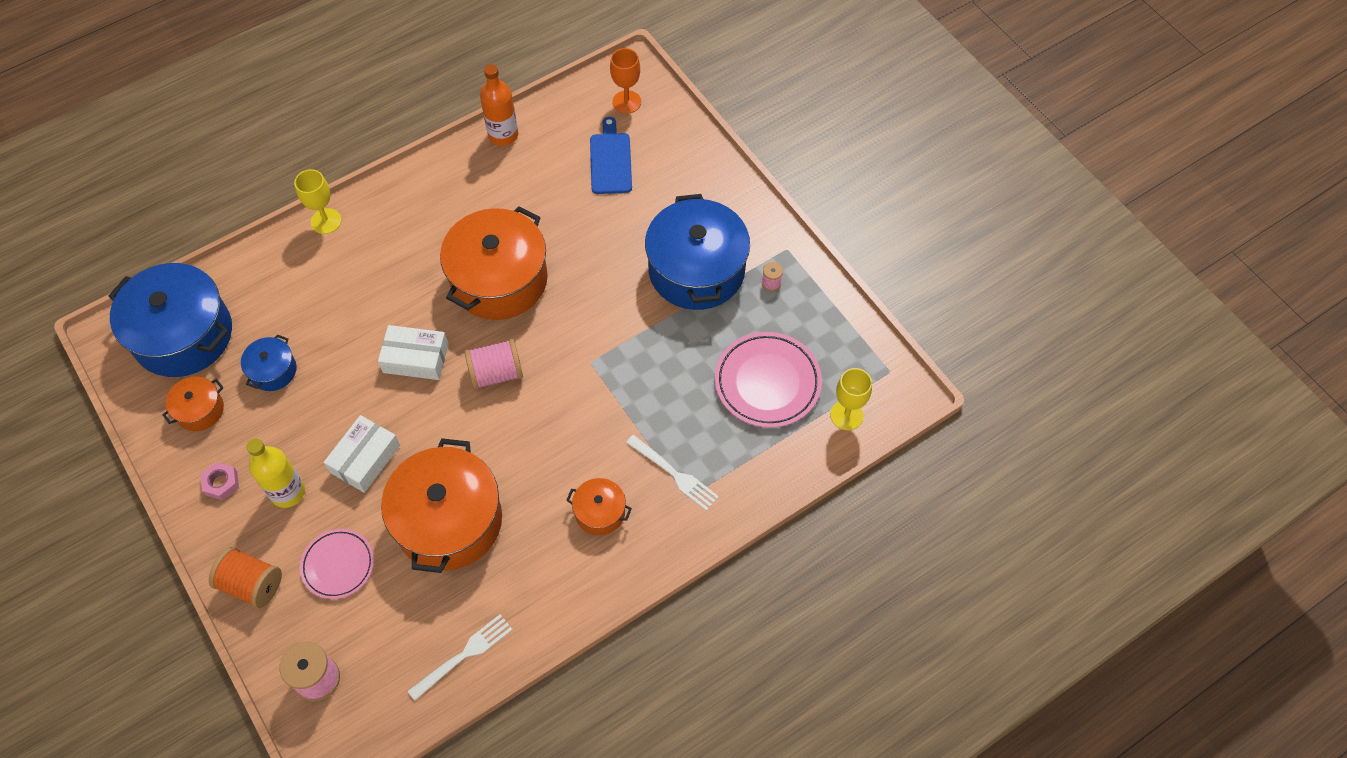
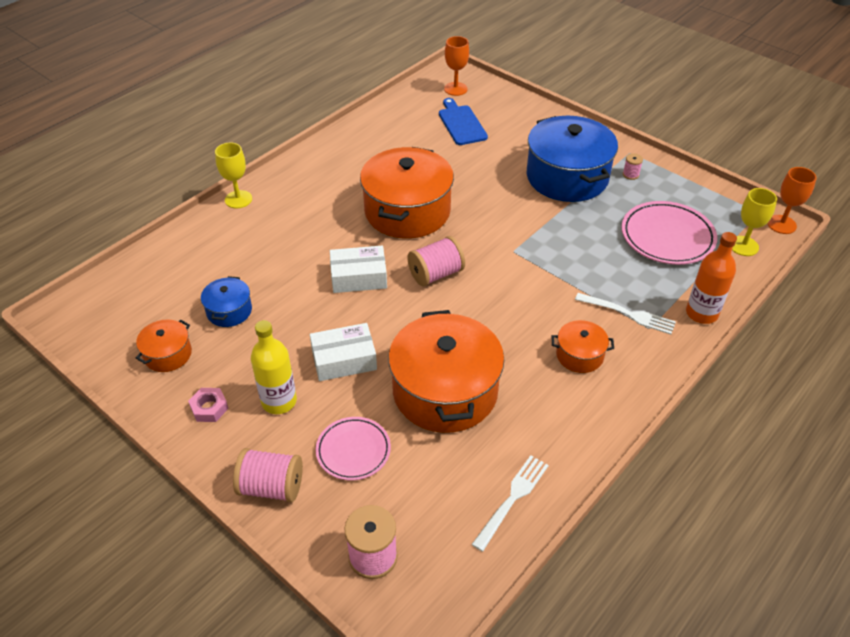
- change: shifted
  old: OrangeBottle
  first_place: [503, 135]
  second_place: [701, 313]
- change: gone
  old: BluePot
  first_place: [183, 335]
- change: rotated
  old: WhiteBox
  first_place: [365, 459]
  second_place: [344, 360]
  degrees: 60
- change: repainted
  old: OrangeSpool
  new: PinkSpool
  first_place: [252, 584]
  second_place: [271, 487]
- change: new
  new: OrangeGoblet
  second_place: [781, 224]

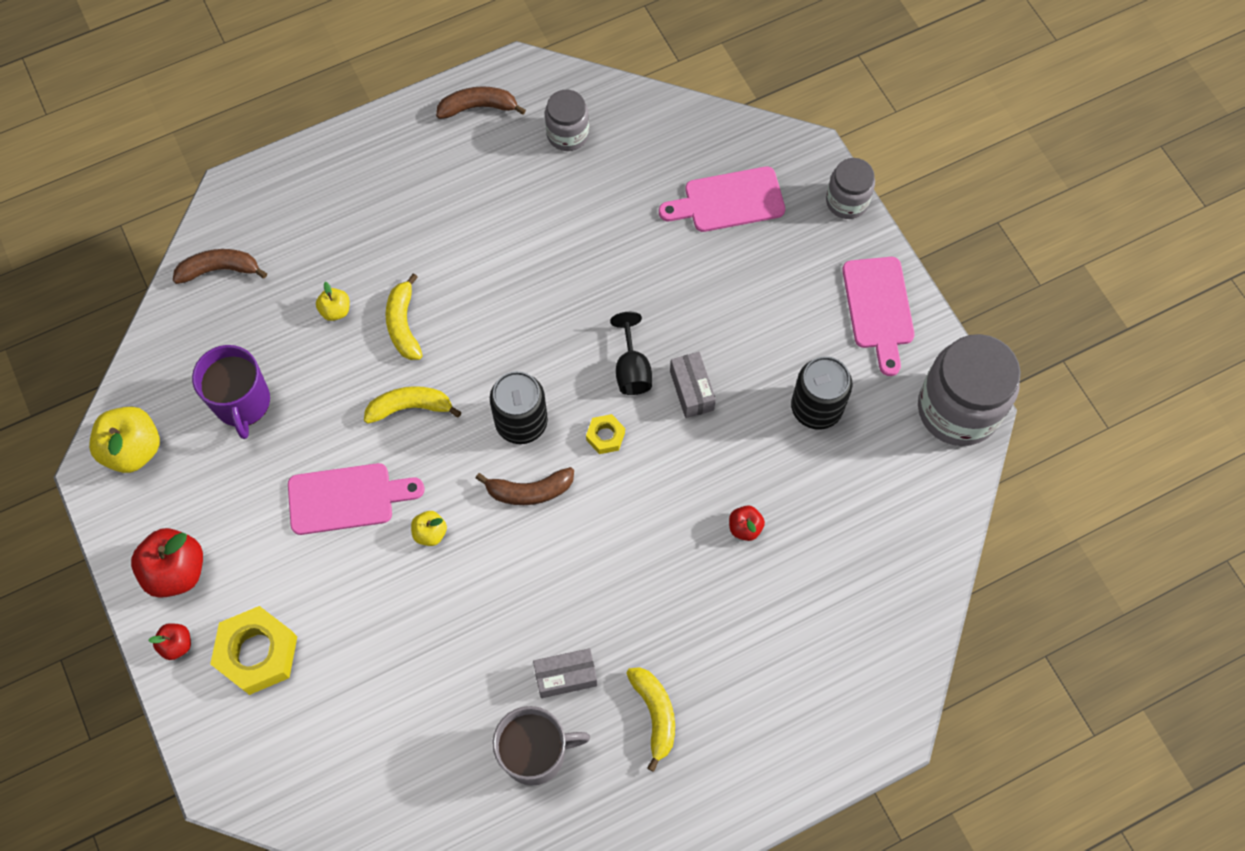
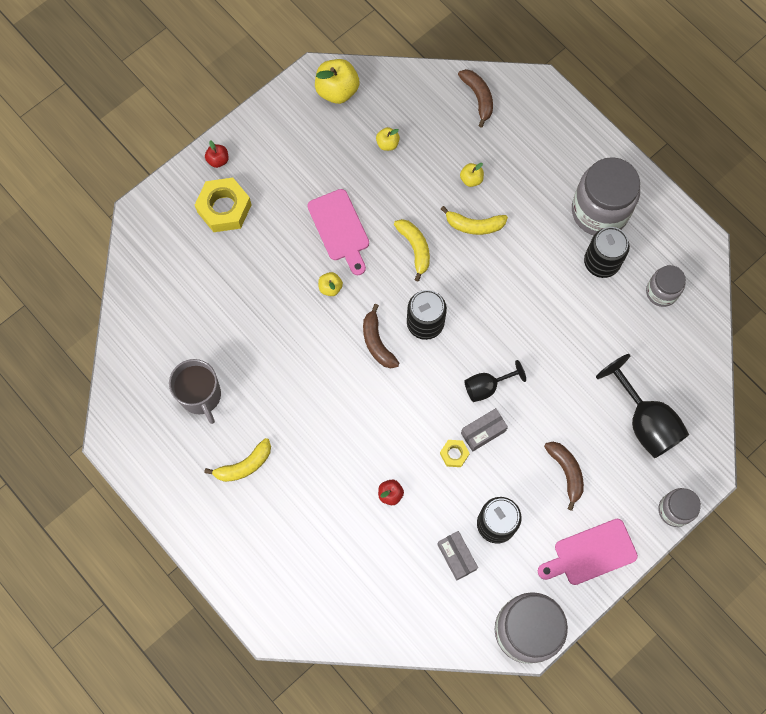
- change: shifted
  old: BrownBanana
  first_place: [478, 107]
  second_place: [566, 472]
- change: swapped
  old: PinkCuttingBoard
  new: BlackGoblet
  first_place: [728, 201]
  second_place: [645, 421]
- change: rotated
  old: YellowBanana
  first_place: [403, 324]
  second_place: [474, 225]
  degrees: -150
- change: swapped
  old: PurpleMug
  new: YellowApple
  first_place: [242, 403]
  second_place: [387, 144]
- change: shifted
  old: YellowNut
  first_place: [605, 436]
  second_place: [454, 454]
- change: gone
  old: RedApple
  first_place: [176, 571]
- change: shifted
  old: GreyBox
  first_place: [566, 676]
  second_place: [456, 557]
- change: new
  new: GreyJar
  second_place: [599, 211]
- change: new
  new: BlackCan
  second_place: [601, 262]

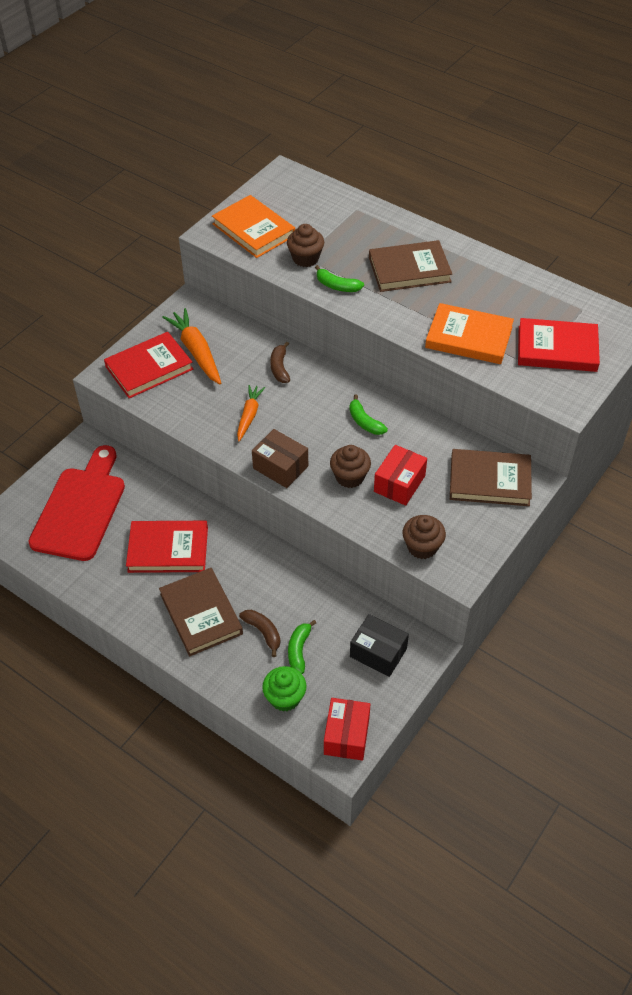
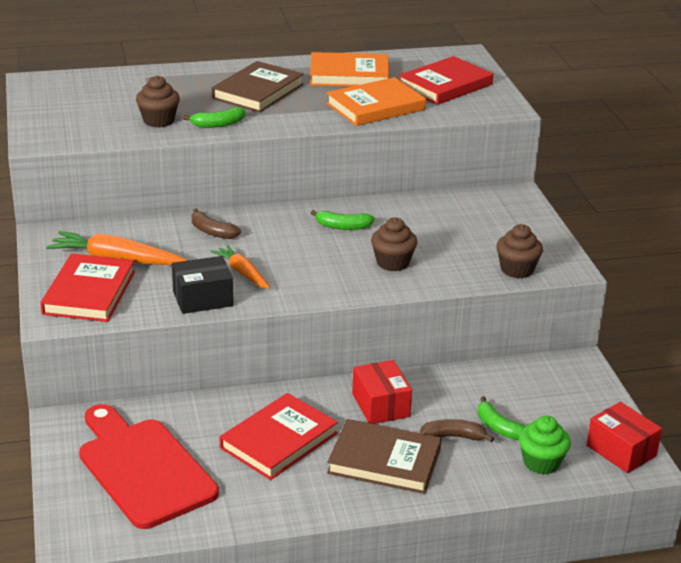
- change: shifted
  old: OrangeBook
  first_place: [253, 230]
  second_place: [349, 75]
- change: gone
  old: BrownBox
  first_place: [280, 467]
- change: shifted
  old: RedBox
  first_place: [399, 484]
  second_place: [381, 405]
- change: gone
  old: BrownBook
  first_place: [489, 481]
- change: shifted
  old: BlackBox
  first_place: [378, 652]
  second_place: [202, 298]

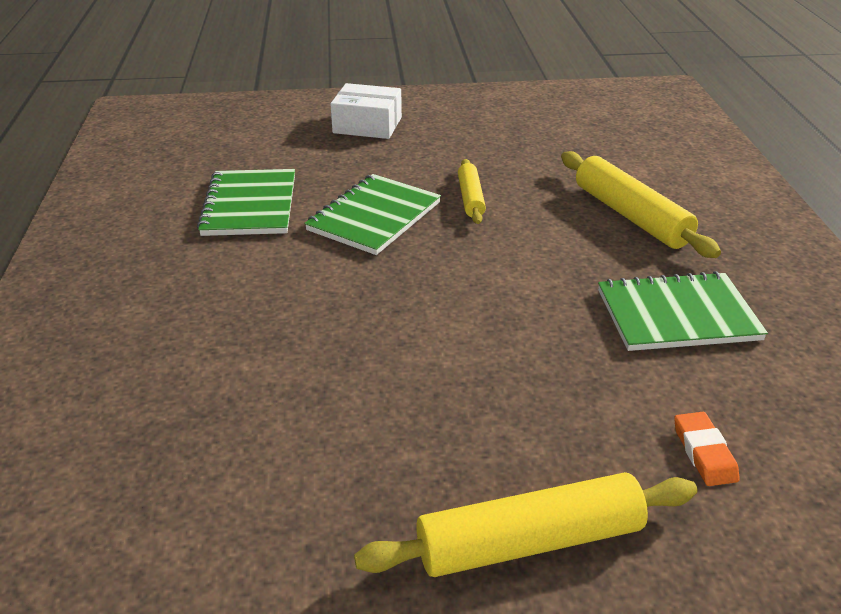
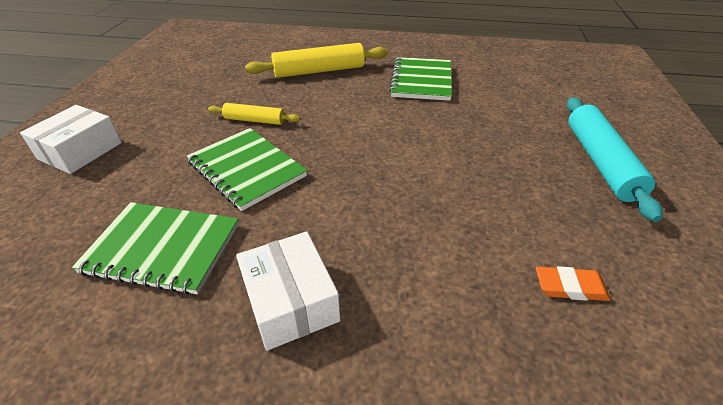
- change: shifted
  old: OrangeEraser
  first_place: [704, 452]
  second_place: [570, 287]
- change: repainted
  old: YellowRollingPin
  new: TurquoiseRollingPin
  first_place: [529, 541]
  second_place: [600, 162]
- change: new
  new: WhiteBox
  second_place: [290, 301]

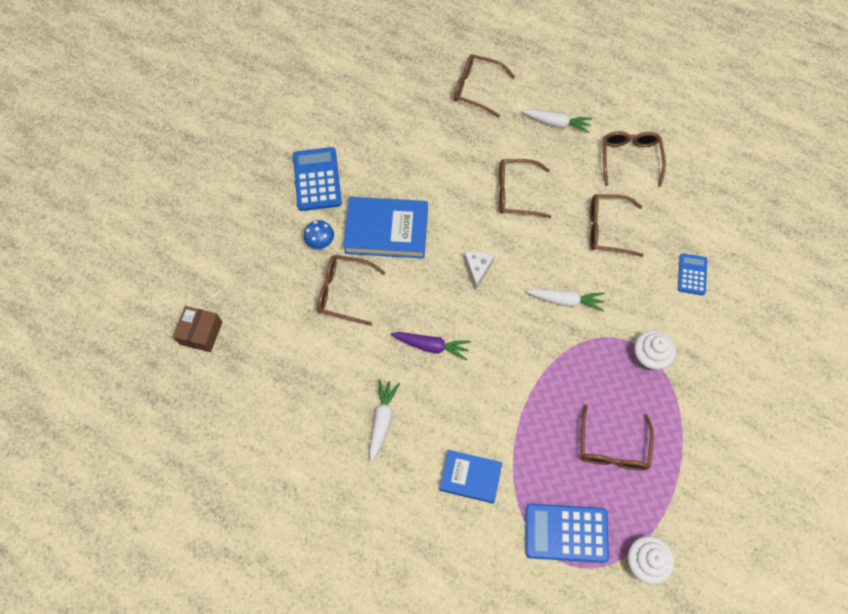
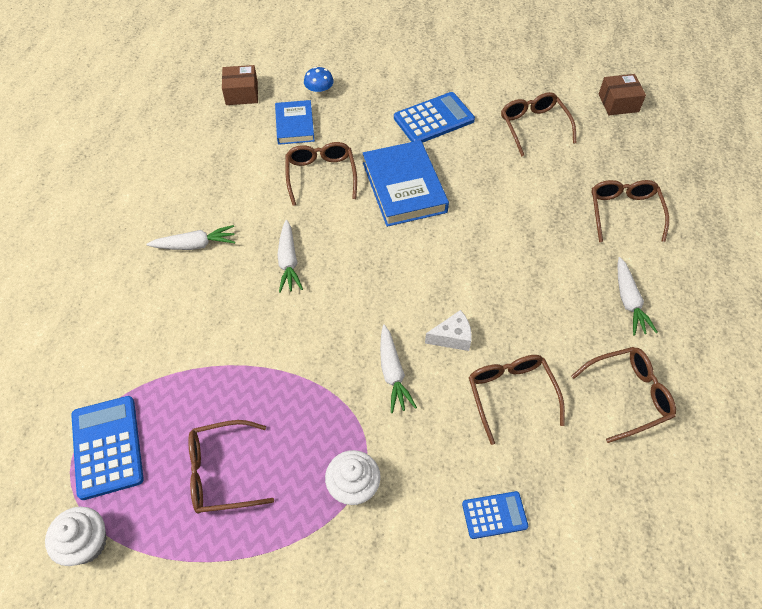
- change: shifted
  old: BrownGlasses
  first_place: [516, 193]
  second_place: [533, 126]
- change: shifted
  old: BlueMushroom
  first_place: [320, 242]
  second_place: [319, 92]
- change: shifted
  old: WhiteCheese
  first_place: [477, 270]
  second_place: [452, 337]
- change: repainted
  old: PurpleCarrot
  new: WhiteCarrot
  first_place: [431, 346]
  second_place: [288, 262]
- change: shifted
  old: BlueBook
  first_place: [470, 477]
  second_place: [295, 125]
- change: new
  new: BrownBox
  second_place: [618, 103]

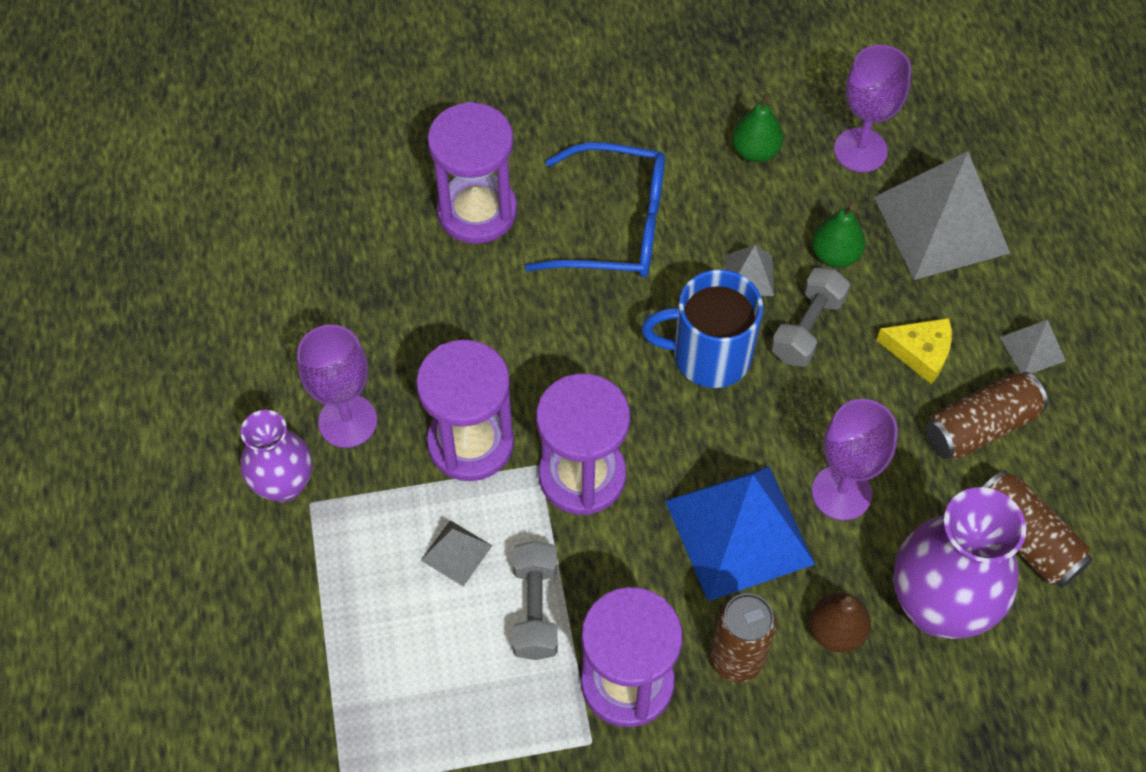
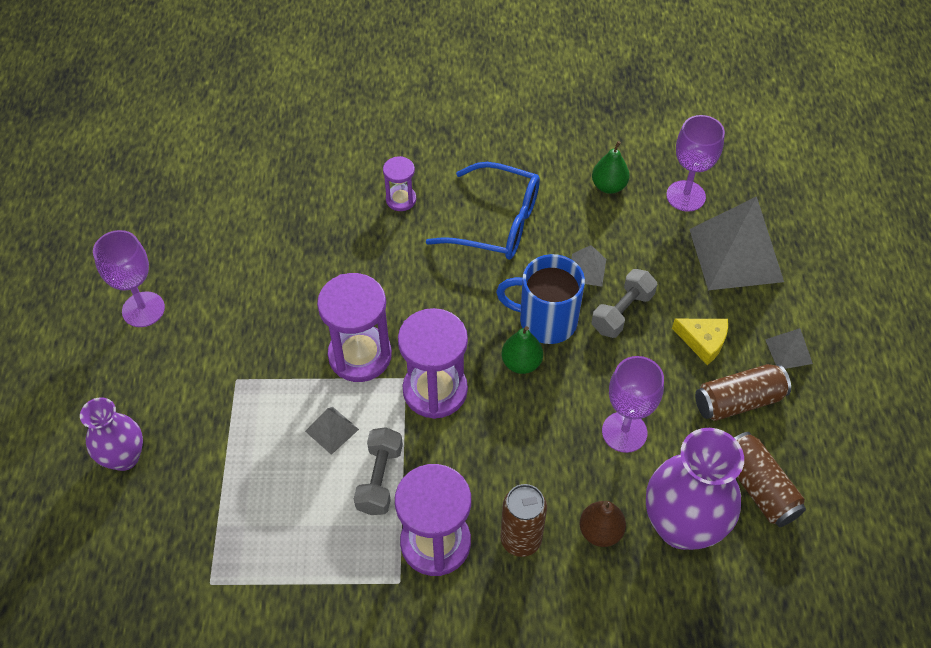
- change: scaled
  old: PurpleHourglass
  first_place: [477, 211]
  second_place: [401, 199]
  factor: 0.53
- change: shifted
  old: GreenPear
  first_place: [835, 254]
  second_place: [521, 363]
- change: shifted
  old: PurpleGoblet
  first_place: [347, 421]
  second_place: [143, 309]
- change: shifted
  old: PurpleVase
  first_place: [284, 484]
  second_place: [124, 457]
- change: gone
  old: BluePyramid
  first_place: [739, 532]

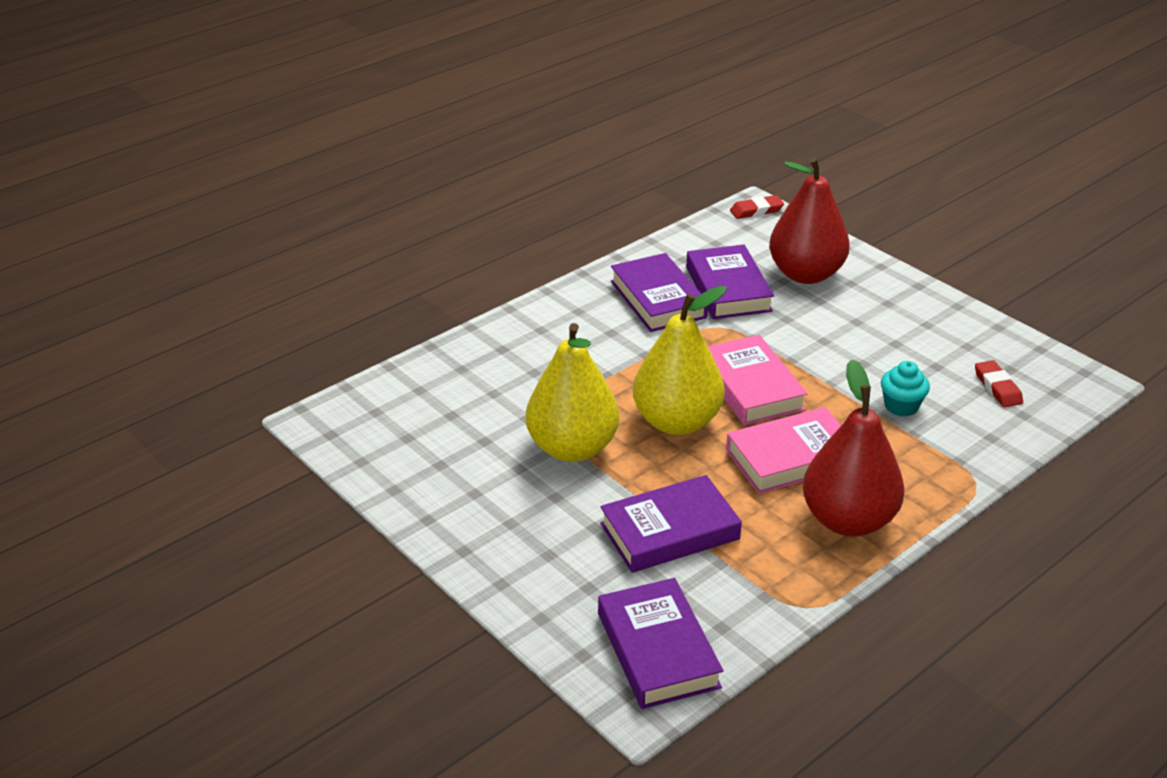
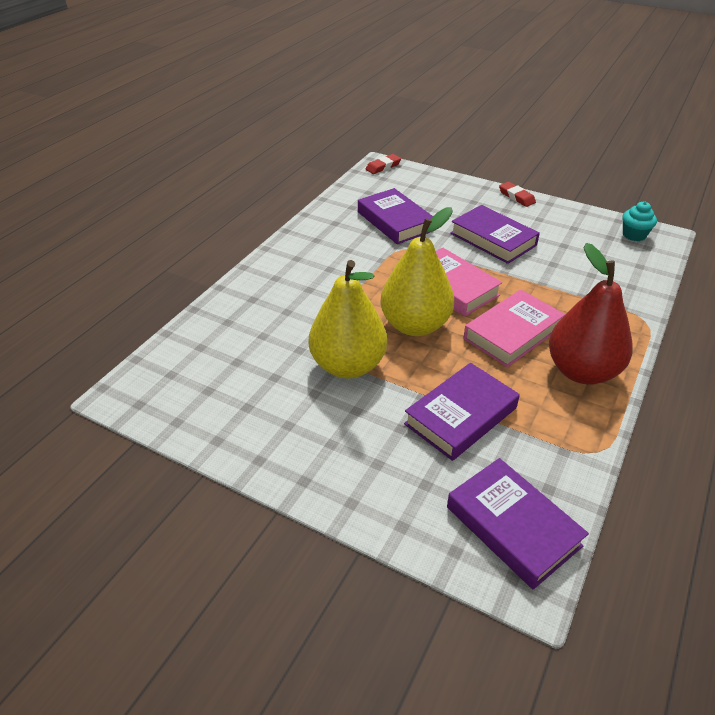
- change: gone
  old: RedPear
  first_place: [805, 274]
- change: shifted
  old: PurpleBook
  first_place: [658, 299]
  second_place: [493, 239]
- change: shifted
  old: RedEraser
  first_place: [997, 387]
  second_place: [516, 197]
- change: shifted
  old: TurquoiseCupcake
  first_place: [901, 406]
  second_place: [634, 235]

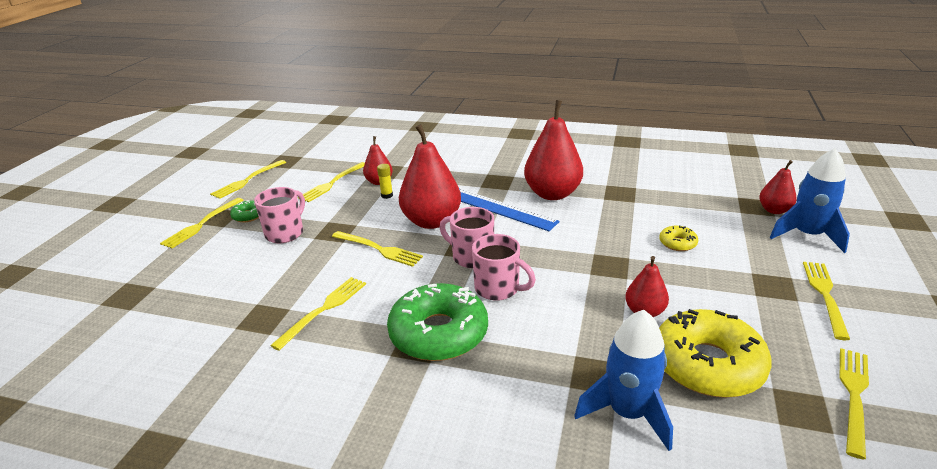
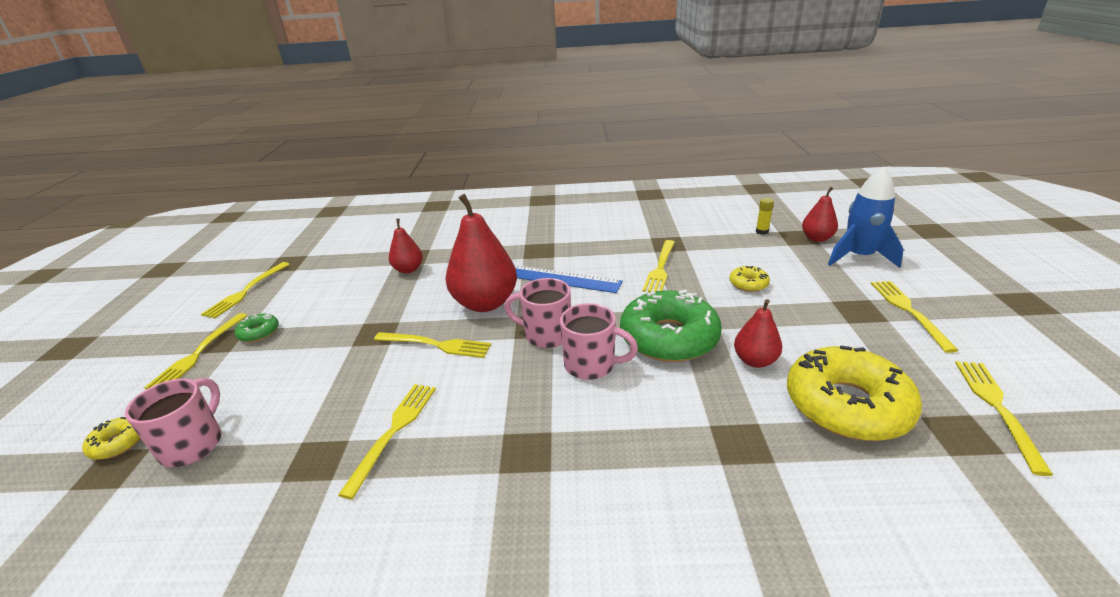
- change: gone
  old: RedPear
  first_place: [552, 194]
- change: shifted
  old: YellowFork
  first_place: [332, 183]
  second_place: [660, 268]
- change: shifted
  old: YellowGlueStick
  first_place: [387, 195]
  second_place: [762, 231]
- change: shifted
  old: PinkMug
  first_place: [285, 233]
  second_place: [193, 444]
- change: shifted
  old: GreenDonut
  first_place: [438, 333]
  second_place: [669, 338]
- change: gone
  old: BlueRocket
  first_place: [627, 413]
- change: new
  new: YellowDonut
  second_place: [118, 443]

